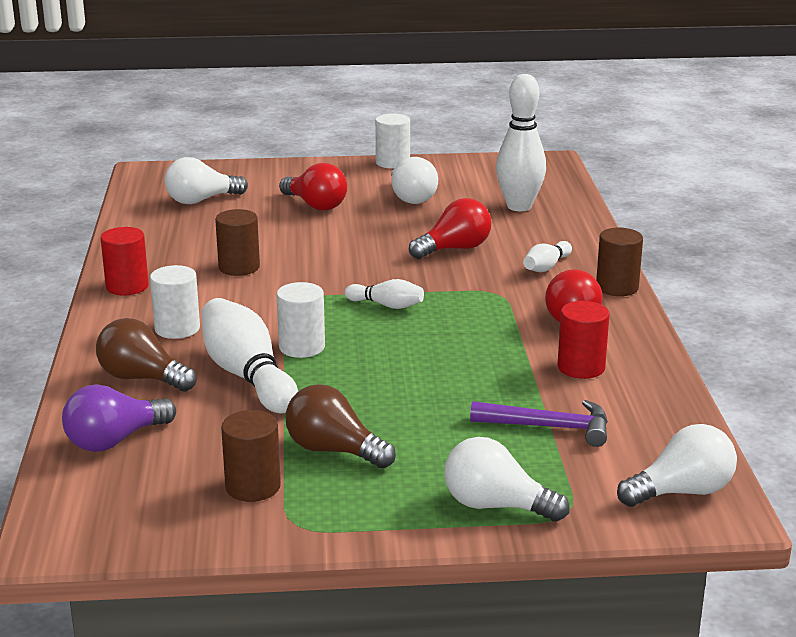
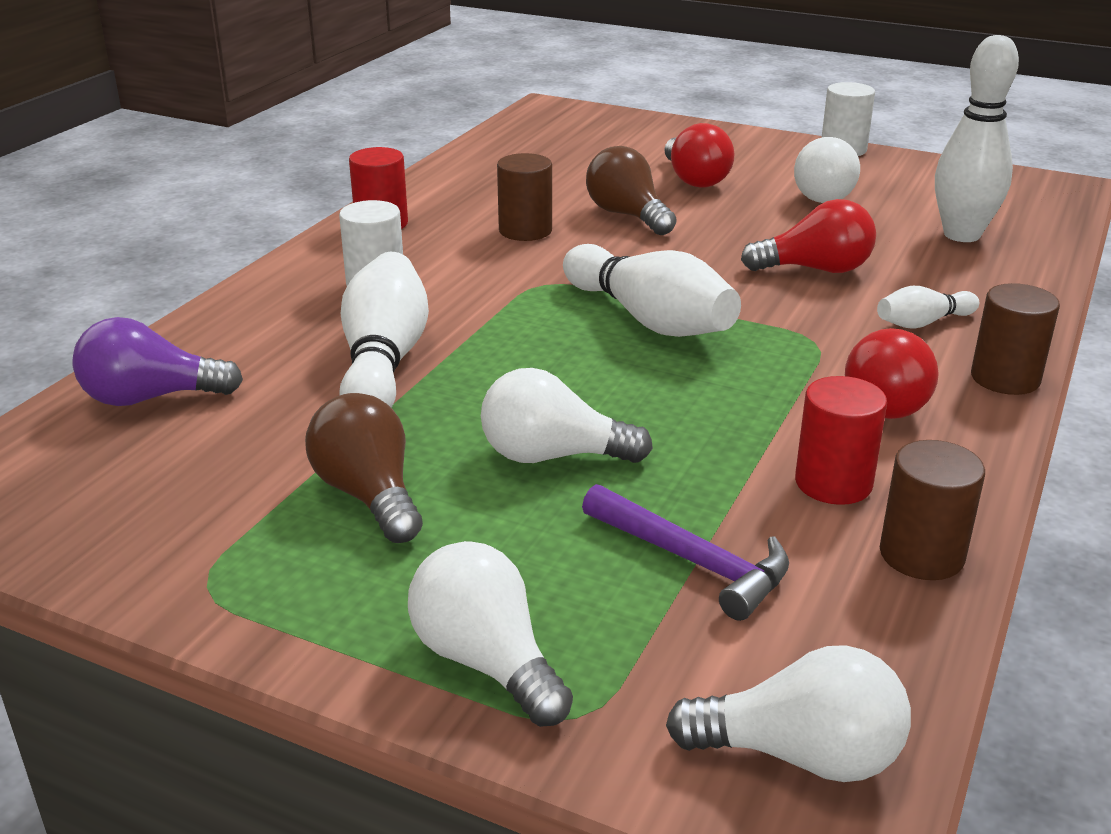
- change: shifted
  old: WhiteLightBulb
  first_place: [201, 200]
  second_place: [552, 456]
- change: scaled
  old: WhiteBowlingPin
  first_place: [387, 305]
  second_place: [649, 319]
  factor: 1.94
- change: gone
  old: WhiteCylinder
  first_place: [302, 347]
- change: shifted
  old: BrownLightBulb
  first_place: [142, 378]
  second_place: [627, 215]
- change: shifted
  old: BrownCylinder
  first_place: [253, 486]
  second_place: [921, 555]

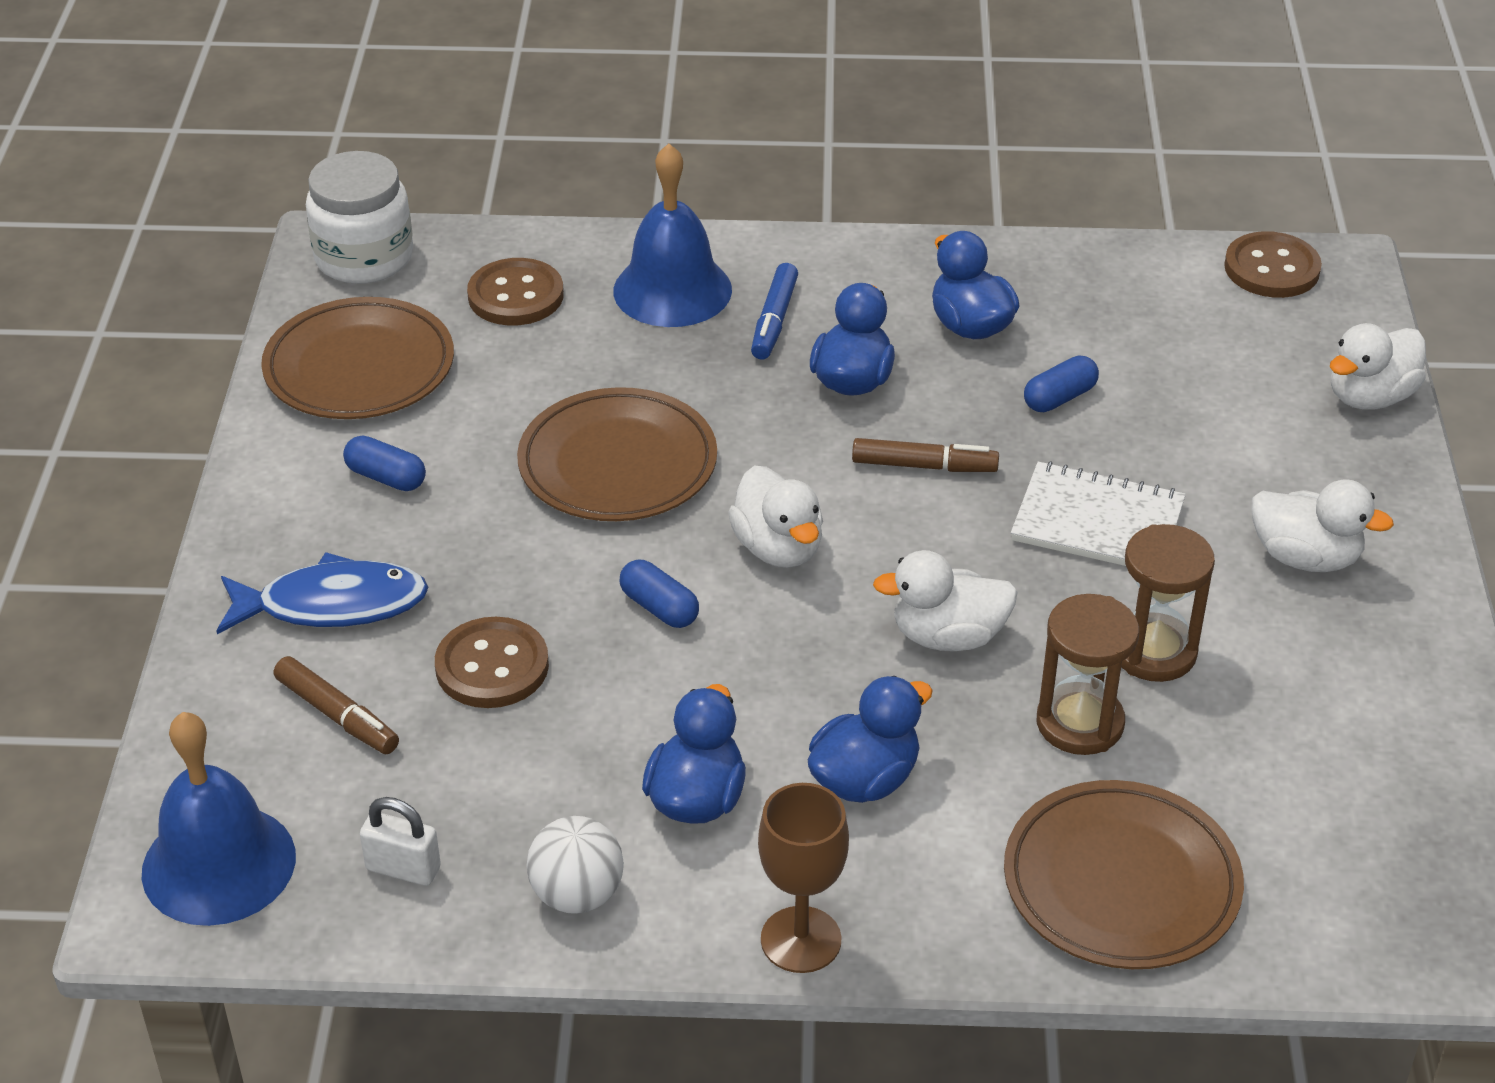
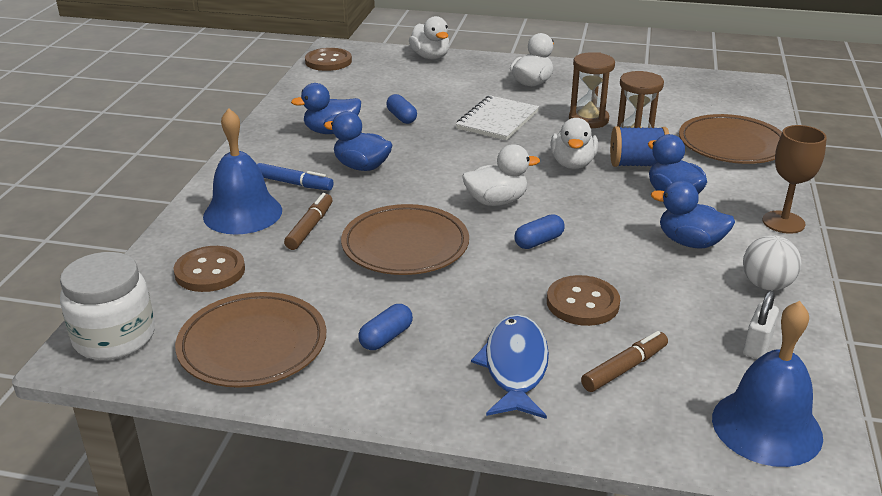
- change: shifted
  old: BrownMarker
  first_place: [924, 466]
  second_place: [310, 227]
- change: new
  new: BlueSpool
  second_place: [637, 164]

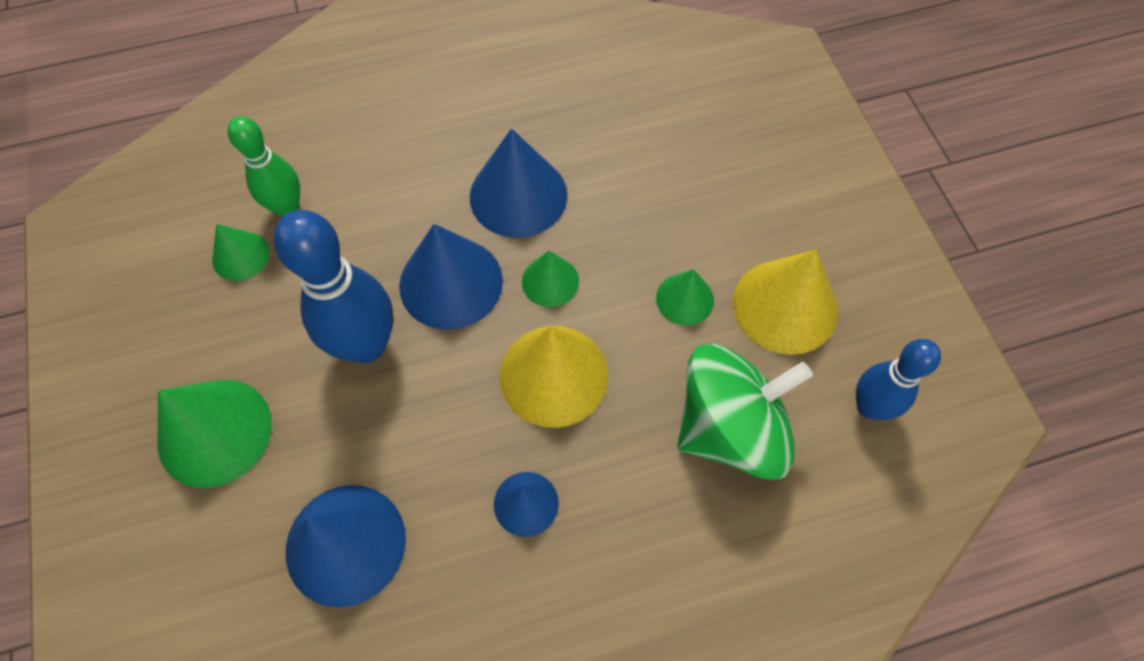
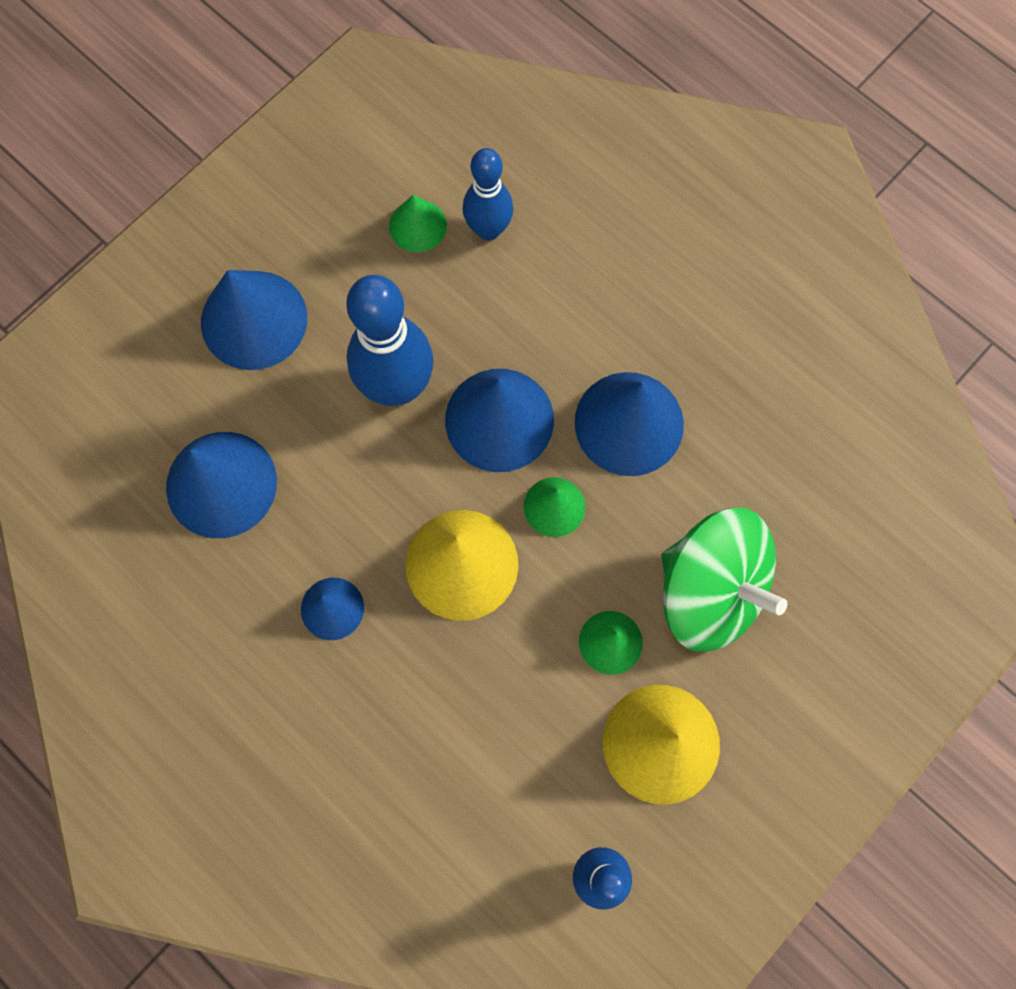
- change: repainted
  old: GreenBowlingPin
  new: BlueBowlingPin
  first_place: [287, 207]
  second_place: [488, 229]
- change: shifted
  old: GreenSpinningTop
  first_place: [730, 428]
  second_place: [710, 590]
- change: repainted
  old: GreenCone
  new: BlueCone
  first_place: [214, 432]
  second_place: [254, 320]

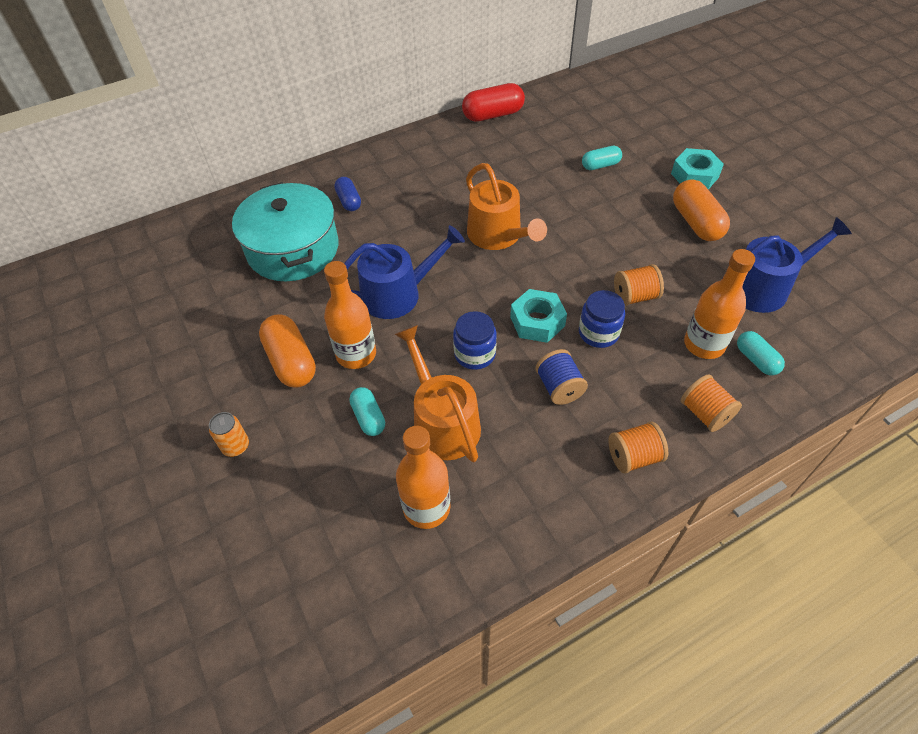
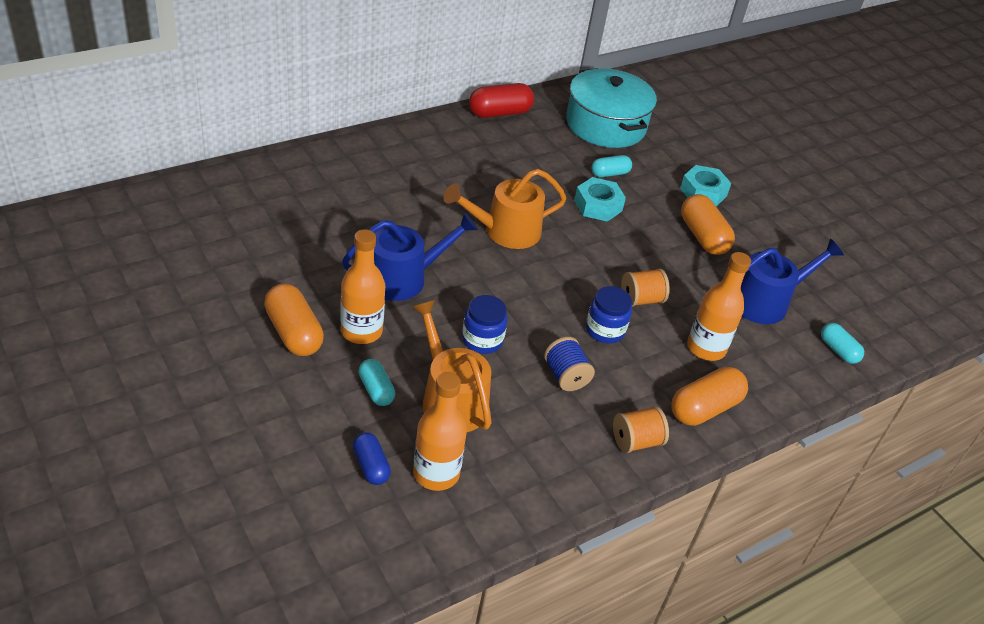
- change: rotated
  old: OrangeWateringCan
  first_place: [498, 235]
  second_place: [505, 231]
  degrees: 105
- change: shifted
  old: BlueCapsule
  first_place: [349, 201]
  second_place: [371, 466]
- change: shifted
  old: TurquoisePot
  first_place: [293, 249]
  second_place: [605, 125]
- change: shifted
  old: TurquoiseNut
  first_place: [537, 321]
  second_place: [598, 205]
- change: shifted
  old: TurquoiseCapsule
  first_place: [756, 360]
  second_place: [838, 350]
- change: swapped
  old: OrangeSpool
  new: OrangeCapsule
  first_place: [705, 413]
  second_place: [704, 408]
- change: gone
  old: OrangeCan
  first_place: [236, 446]

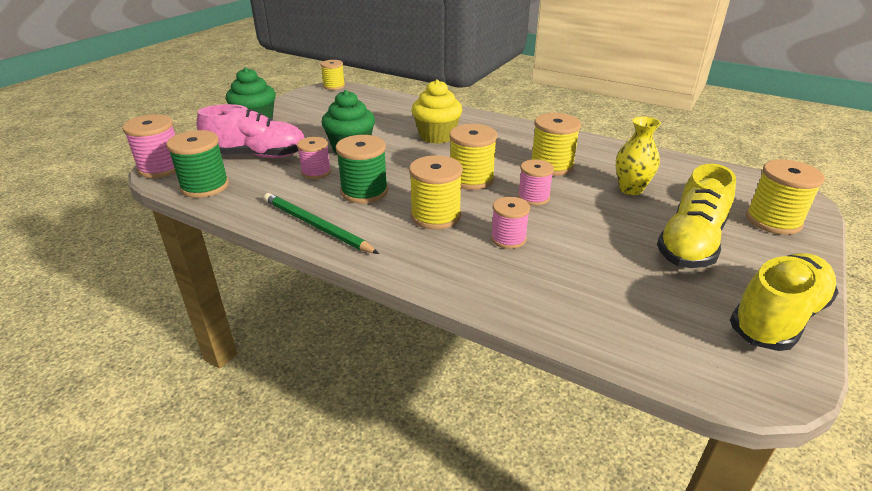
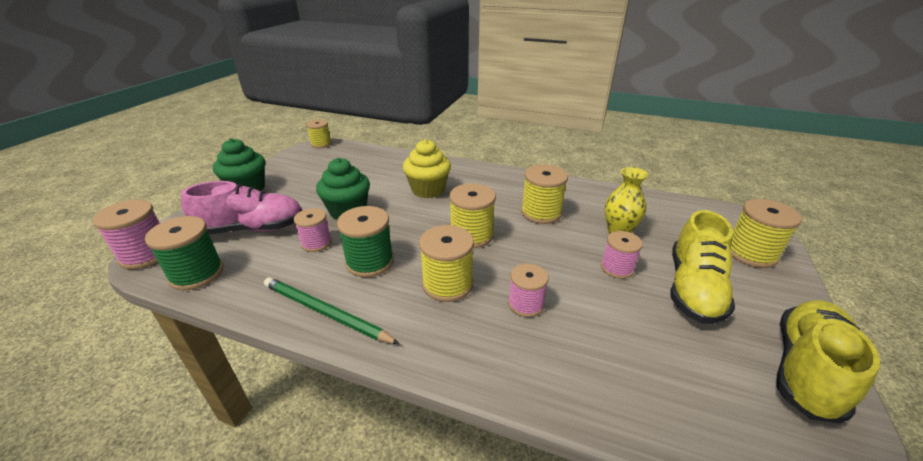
- change: shifted
  old: PinkSpool
  first_place: [533, 197]
  second_place: [617, 268]

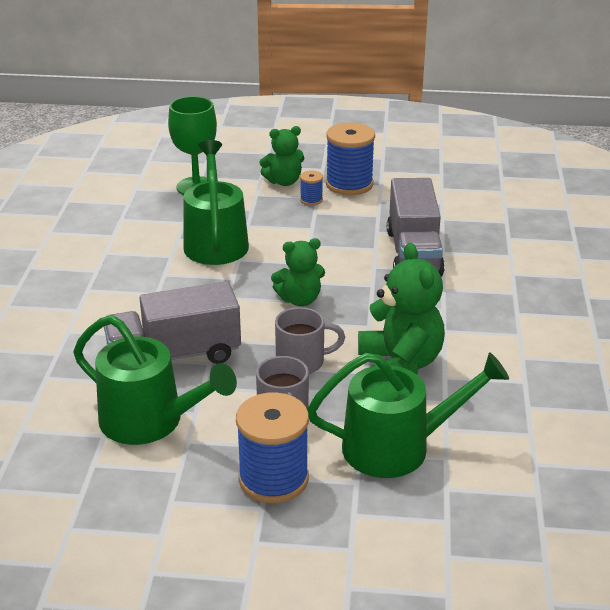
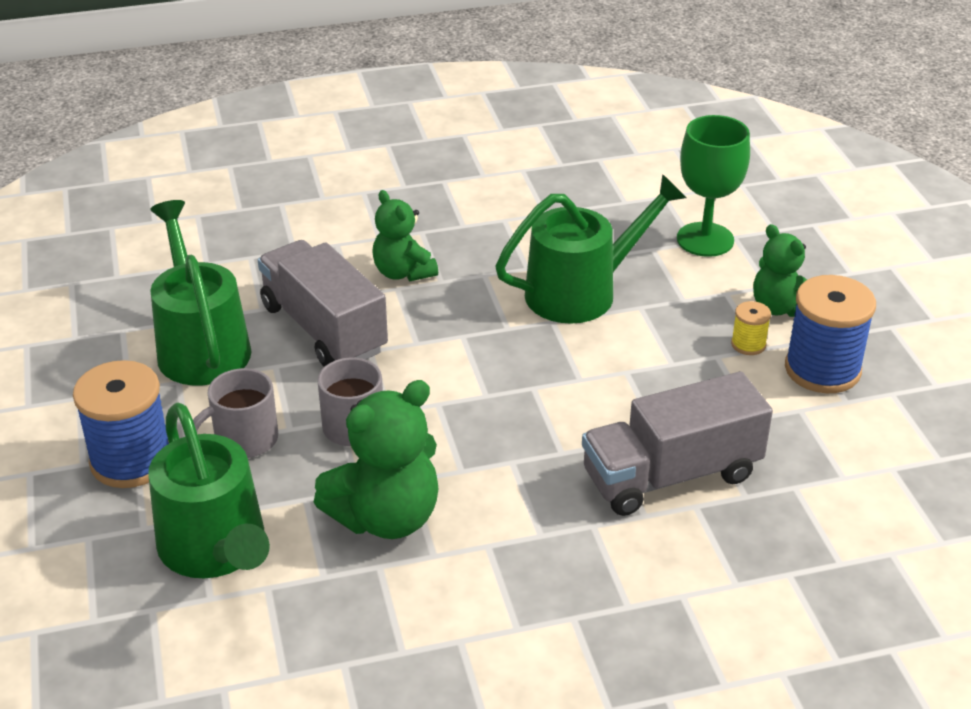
- change: repainted
  old: BlueSpool
  new: YellowSpool
  first_place: [311, 200]
  second_place: [748, 344]
- change: shifted
  old: GreenTeddyBear
  first_place: [300, 300]
  second_place: [403, 272]
- change: rotated
  old: GreenWateringCan
  first_place: [150, 421]
  second_place: [201, 346]
  degrees: 150

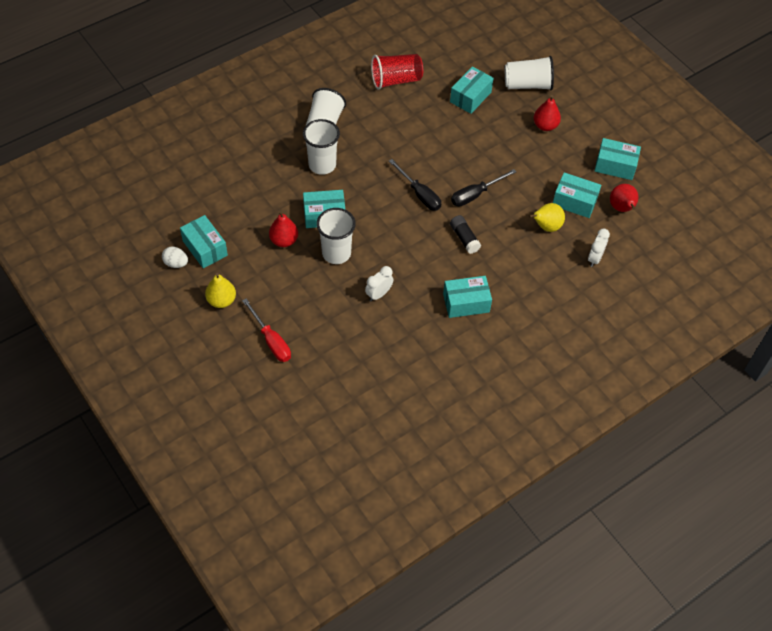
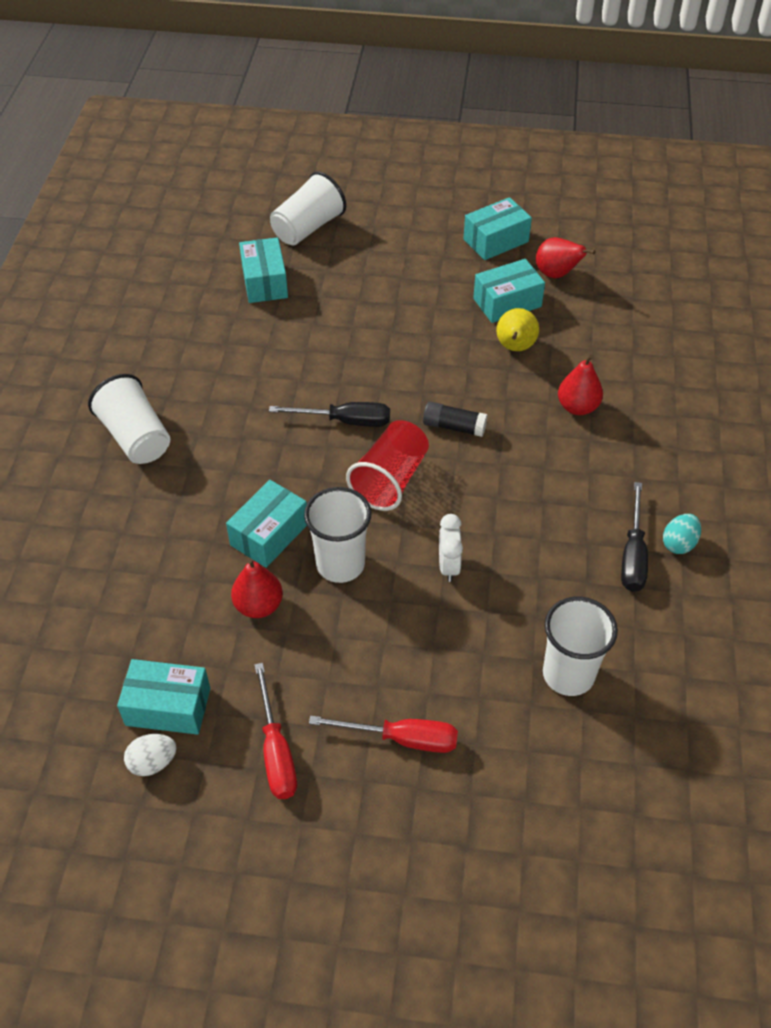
- change: shifted
  old: RedCup
  first_place: [396, 80]
  second_place: [390, 480]
- change: shifted
  old: RedPear
  first_place: [545, 126]
  second_place: [577, 407]
- change: shifted
  old: WhiteCup
  first_place: [322, 165]
  second_place: [568, 674]
- change: shifted
  old: BlackScrewdriver
  first_place: [475, 194]
  second_place: [633, 555]
- change: gone
  old: WhiteClock
  first_place: [595, 258]
- change: swapped
  old: YellowPear
  new: RedScrewdriver
  first_place: [221, 300]
  second_place: [276, 751]
- change: gone
  old: TurquoiseBox
  first_place: [466, 303]
- change: new
  new: TurquoiseEgg
  second_place: [678, 543]

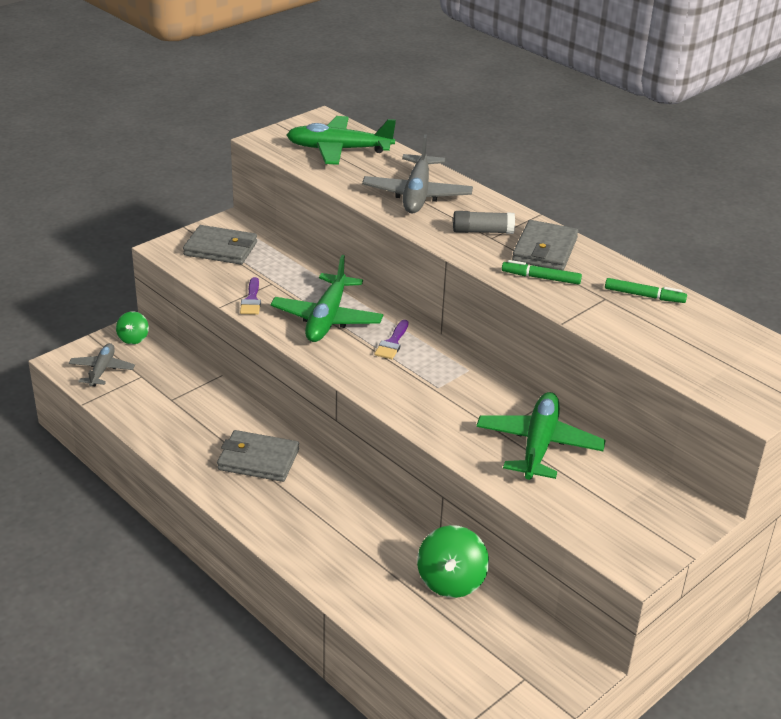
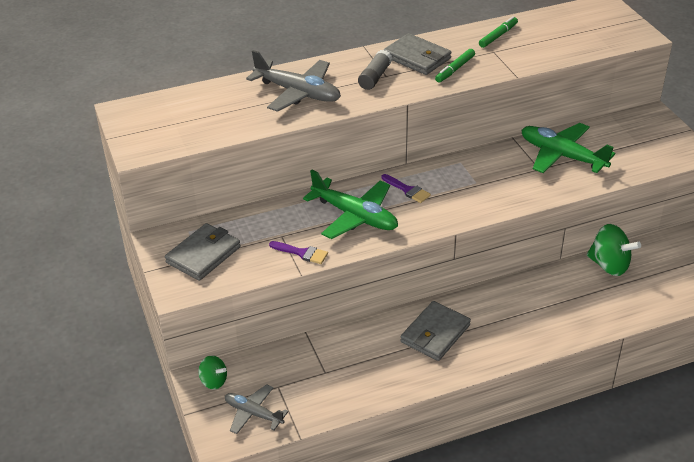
- change: gone
  old: GreenPlane
  first_place: [339, 149]

